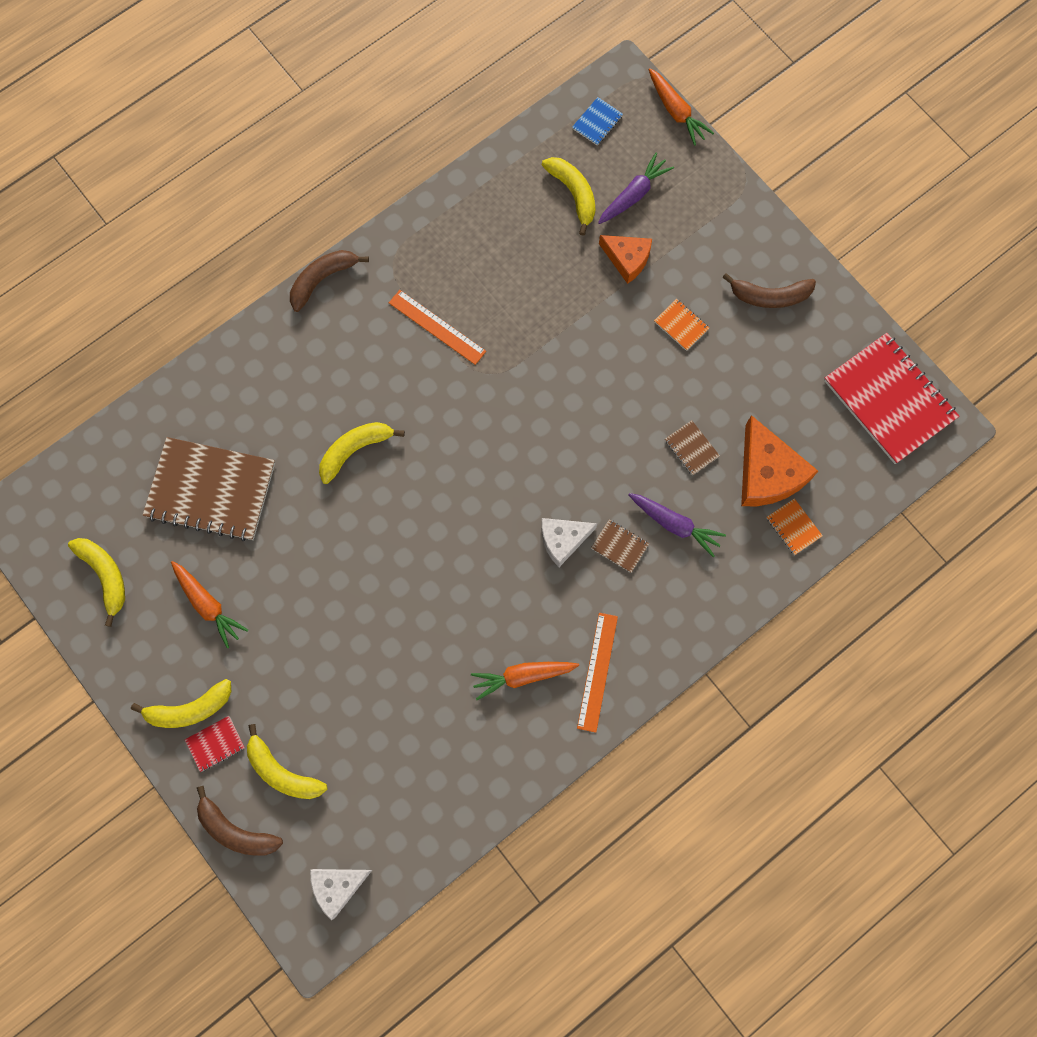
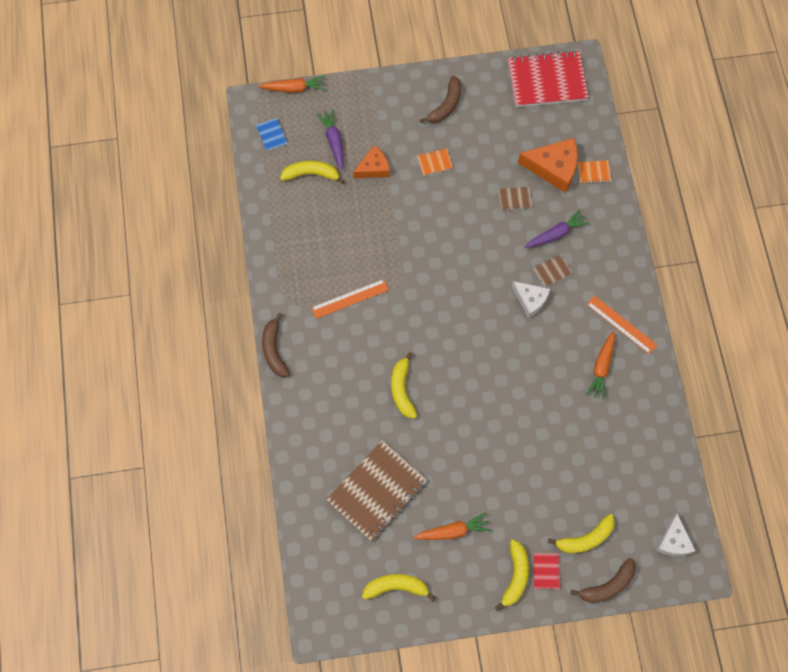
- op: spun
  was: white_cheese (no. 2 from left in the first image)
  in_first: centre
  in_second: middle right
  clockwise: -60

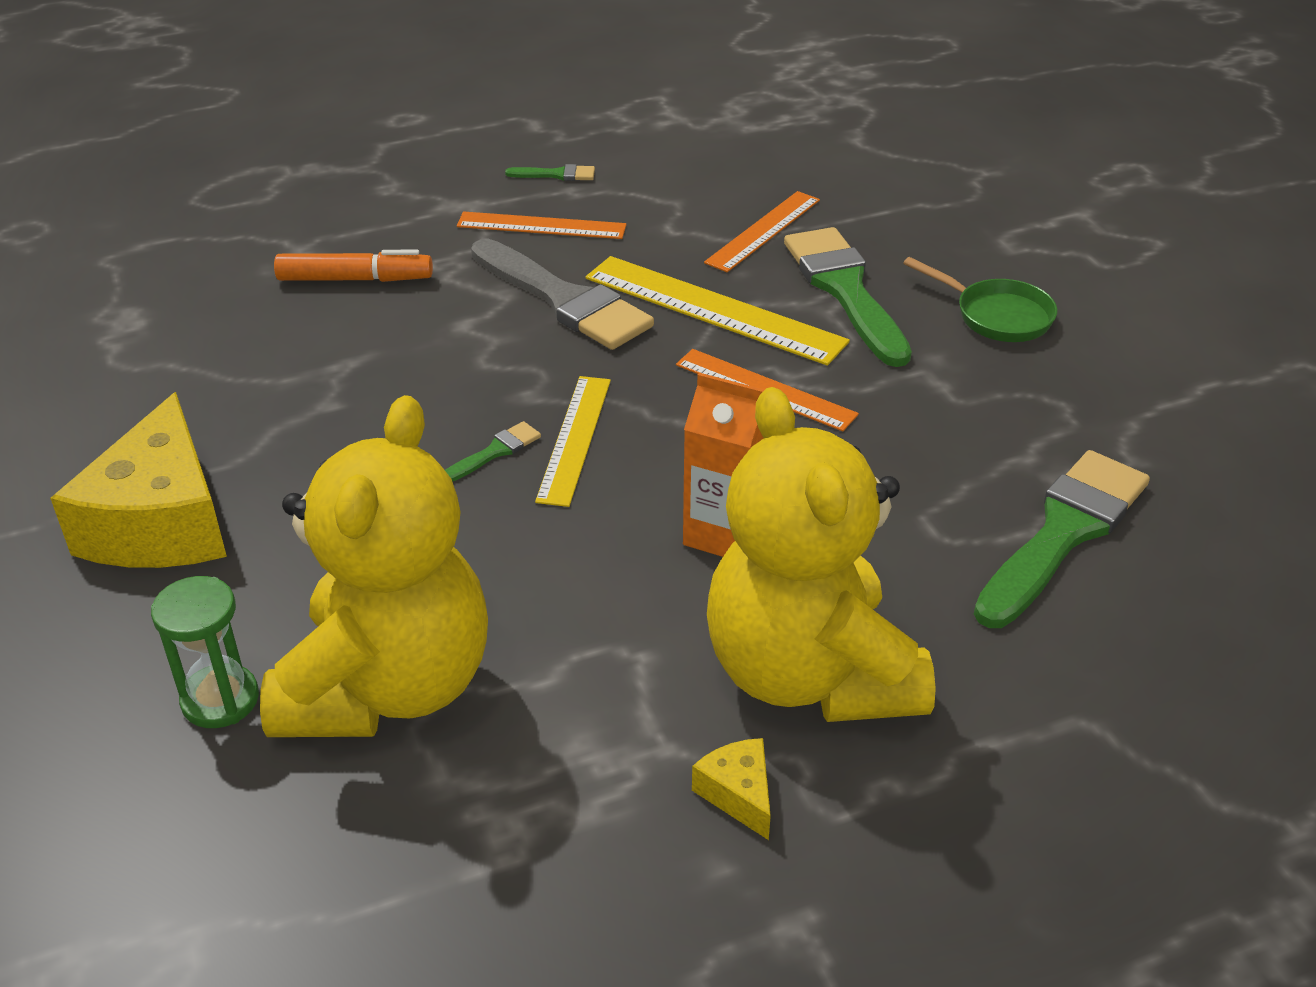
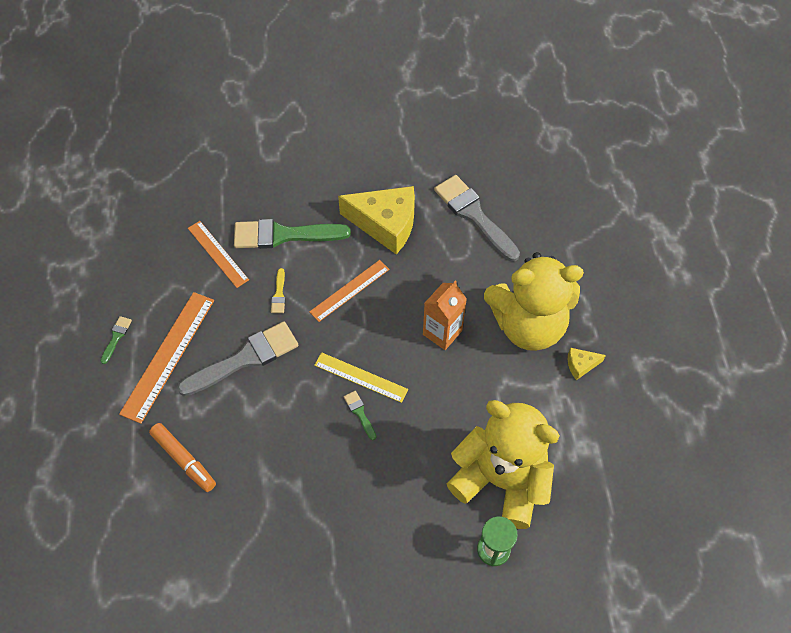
- op: missing
  was: green_pan
  in_first: top right
- op: relocated
  was: yellow_cheese (no. 1 from left)
  in_first: middle left
  in_second: centre
- op: exchanged
  was: yellow_ruler (no. 2 from left)
  now: yellow_brush
  in_first: top centre
  in_second: centre
- op: colour
  was: green_brush (no. 4 from left)
  now: grey_brush (no. 2 from left)
  in_first: middle right
  in_second: centre
- op: spun
  was: orange_marker
  in_first: top left
  in_second: bottom left
  clockwise: 120
- op: size
  was: orange_ruler (no. 1 from left)
  in_first: top centre
  in_second: middle left
  ratio: 1.55

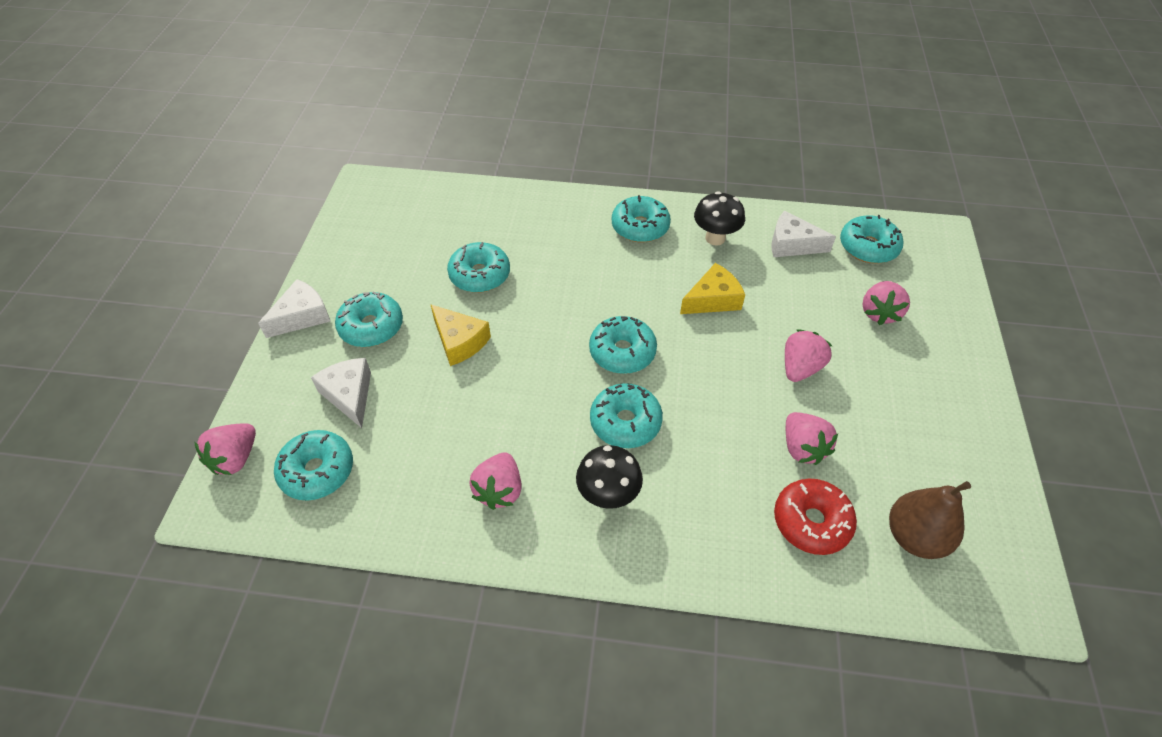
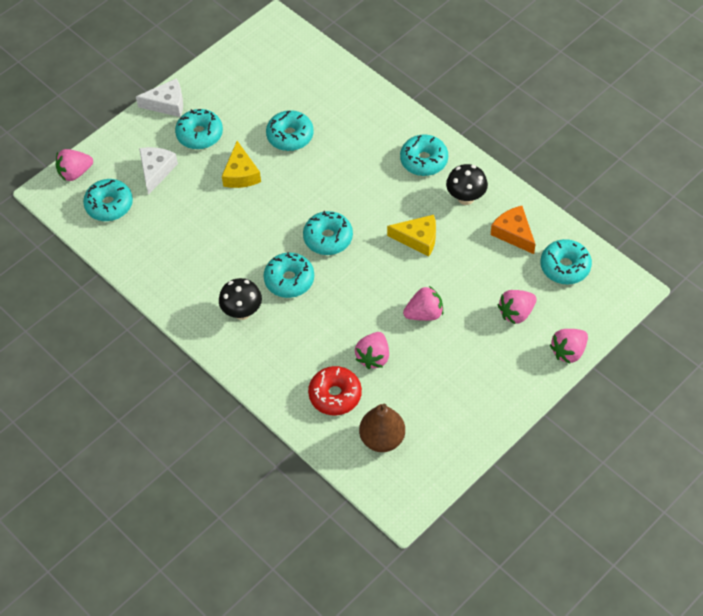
- op: relocated
  was: pink_strawberry (no. 2 from left in the first image)
  now: pink_strawberry (no. 5 from left)
  in_first: centre
  in_second: middle right
- op: colour
  was: white_cheese (no. 3 from left)
  now: orange_cheese
  in_first: top right
  in_second: middle right

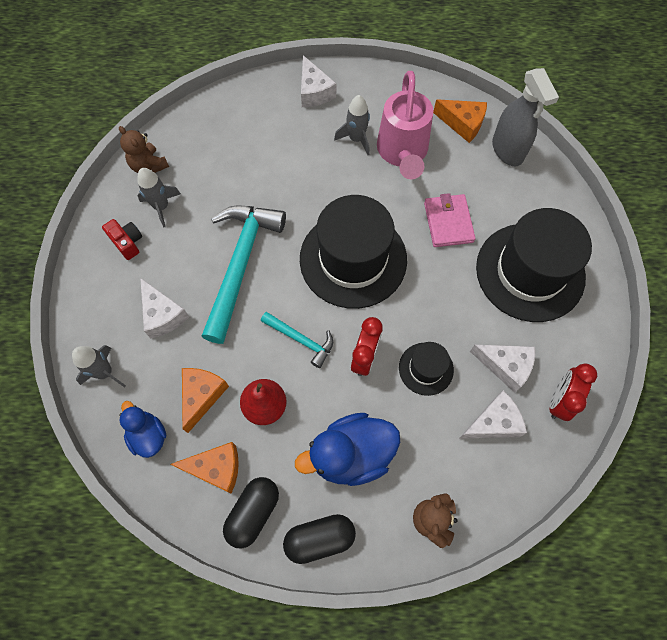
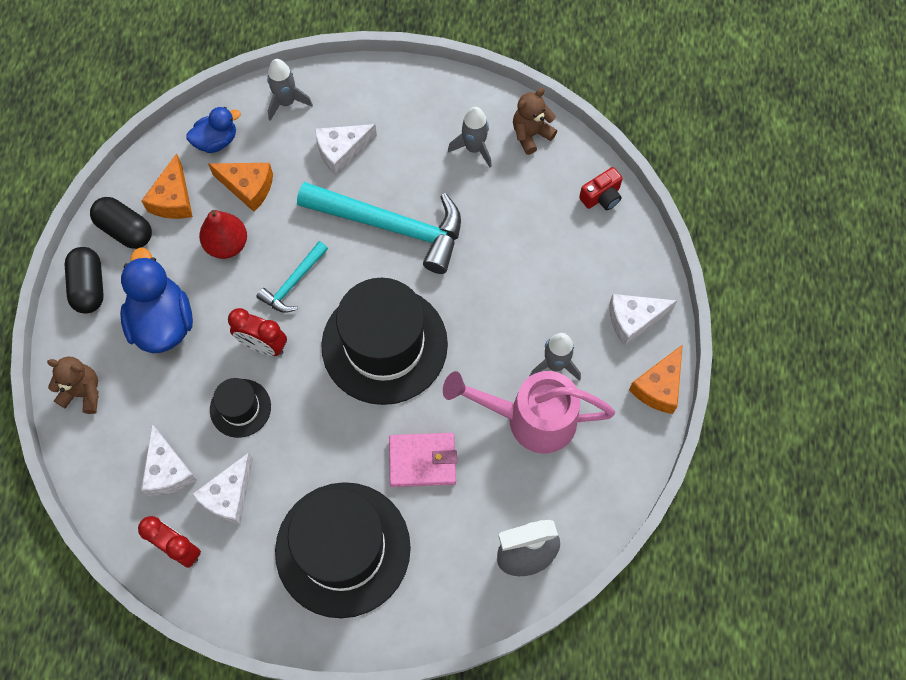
- op: relocated
  was: red_camera
  in_first: middle left
  in_second: top centre
- op: relocated
  was: orange_cheese (no. 3 from left)
  in_first: top right
  in_second: middle right

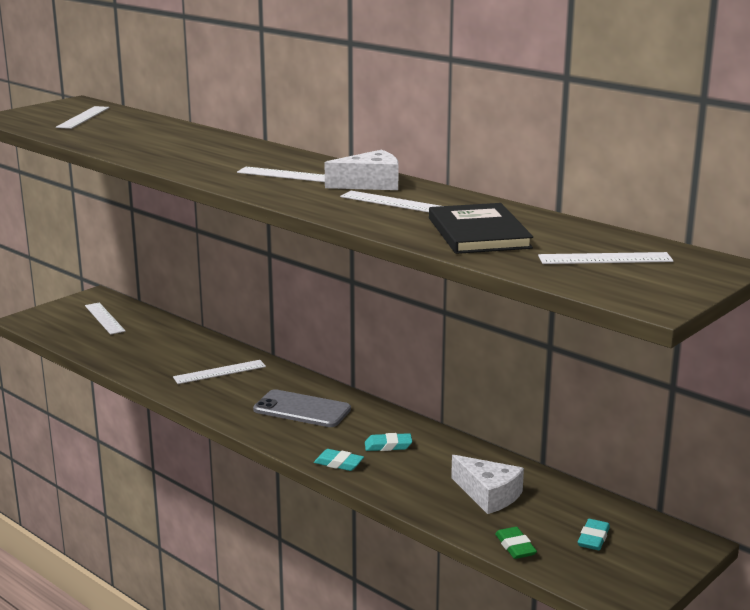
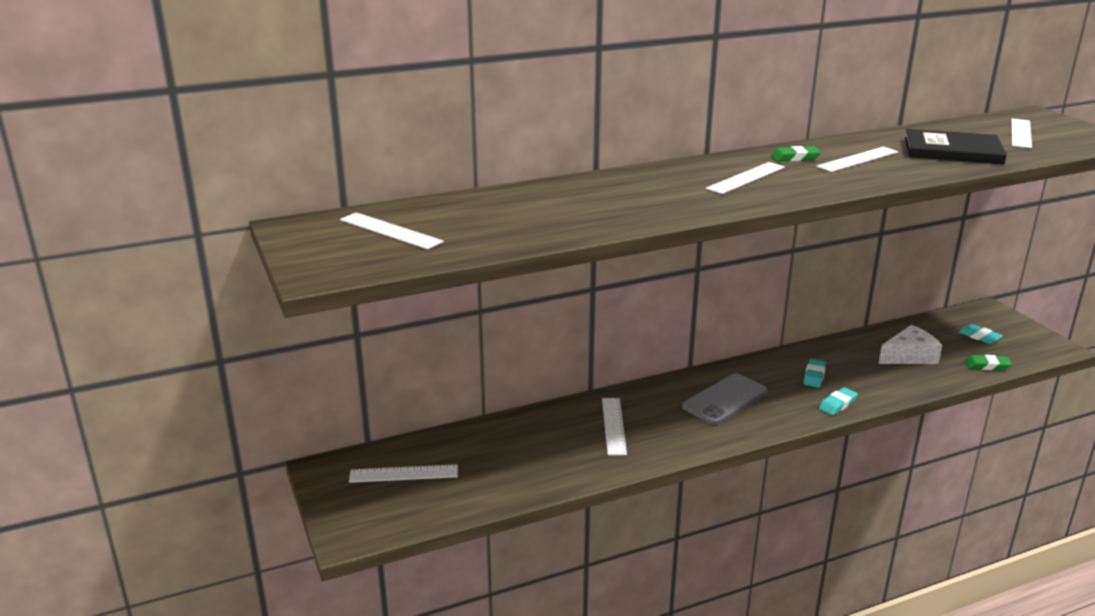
- op: exchanged
  was: white_cheese (no. 1 from left)
  now: green_eraser (no. 1 from left)
  in_first: top centre
  in_second: top right

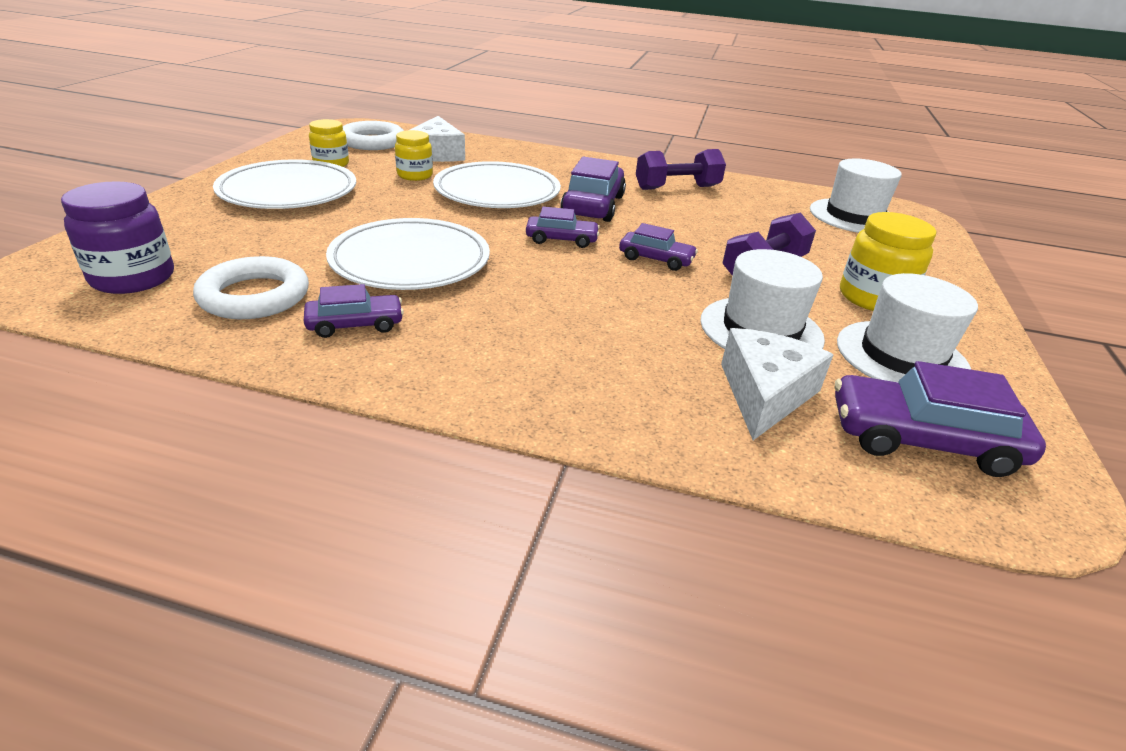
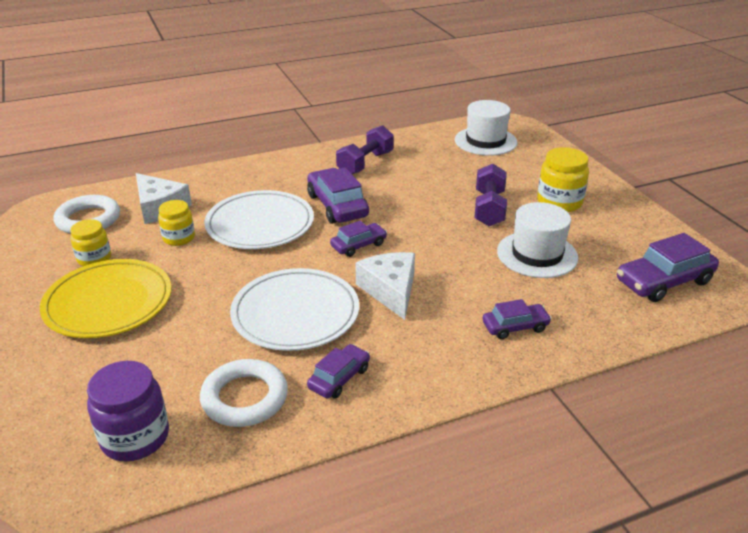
- op: missing
  was: white_hat (no. 3 from left)
  in_first: middle right
- op: relocated
  was: purple_car (no. 4 from left)
  in_first: top centre
  in_second: middle right
- op: relocated
  was: white_cheese (no. 2 from left)
  in_first: middle right
  in_second: centre
- op: colour
  was: white_plate (no. 1 from left)
  now: yellow_plate
  in_first: top left
  in_second: middle left

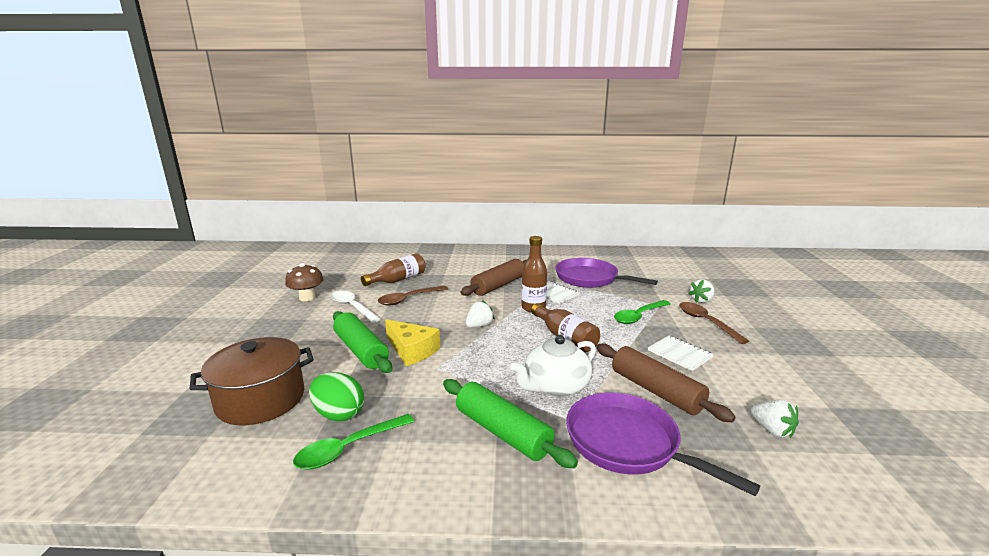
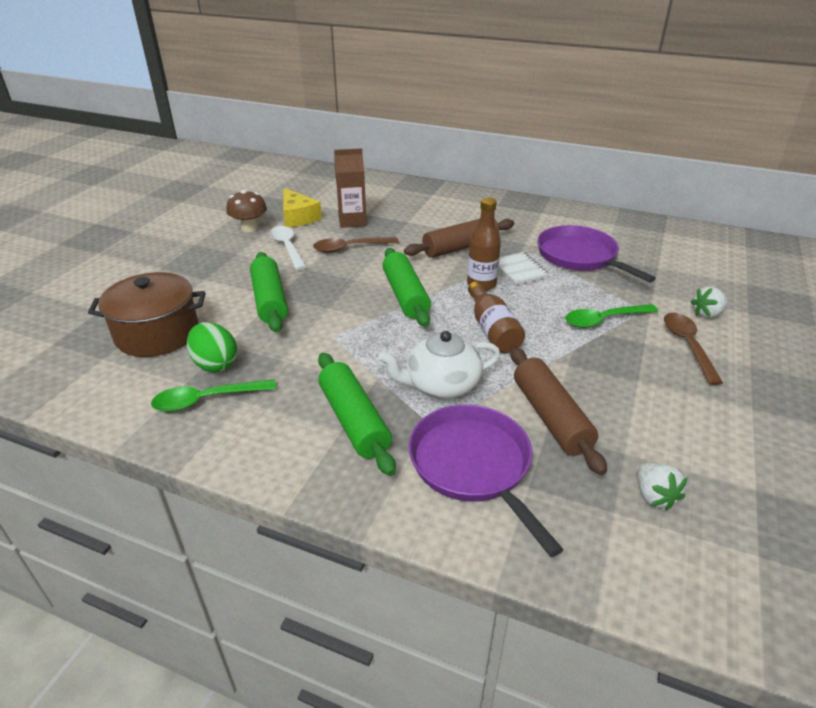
- op: missing
  was: white_notebook (no. 2 from left)
  in_first: middle right
- op: relocated
  was: yellow_cheese
  in_first: centre
  in_second: top centre
- op: exchanged
  was: brown_bottle (no. 1 from left)
  now: brown_carton
  in_first: centre
  in_second: top centre
- op: exchanged
  was: white_strawberry (no. 1 from left)
  now: green_rolling_pin (no. 3 from left)
  in_first: centre
  in_second: centre

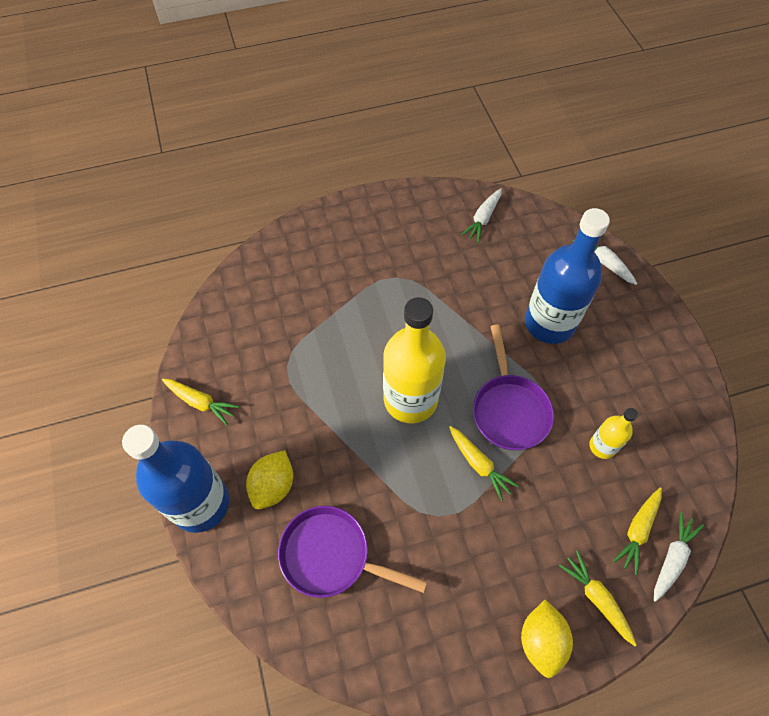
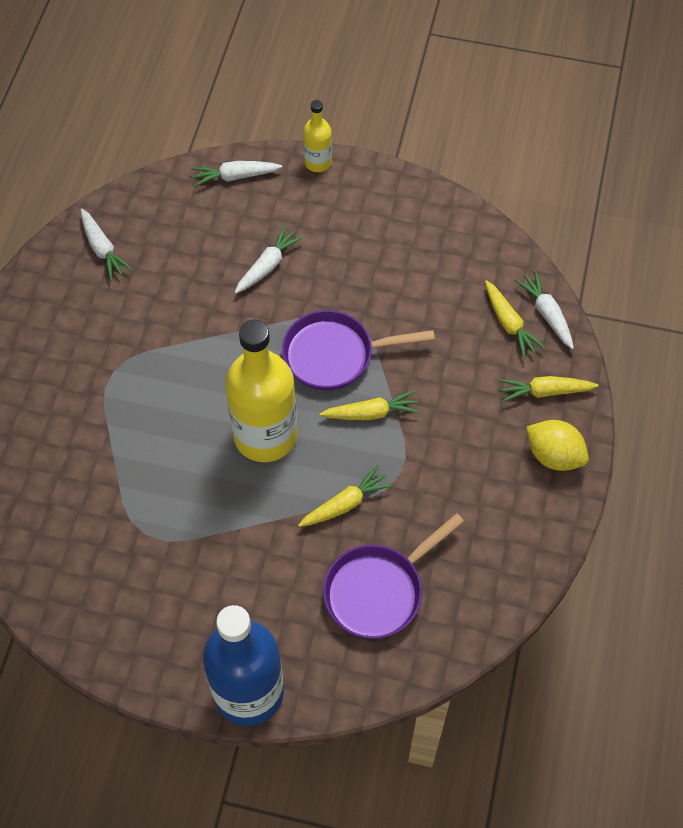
- op: missing
  was: yellow_lemon (no. 1 from left)
  in_first: bottom centre
- op: relocated
  was: yellow_carrot (no. 1 from left)
  in_first: middle left
  in_second: centre
- op: relocated
  was: yellow_bottle (no. 2 from left)
  in_first: middle right
  in_second: top centre
- op: exchanged
  was: blue_bottle (no. 2 from left)
  now: white_carrot (no. 3 from left)
  in_first: middle right
  in_second: top centre
- op: spun
  was: purple_pan (no. 2 from left in the first image)
  in_first: middle right
  in_second: centre
  clockwise: 150

